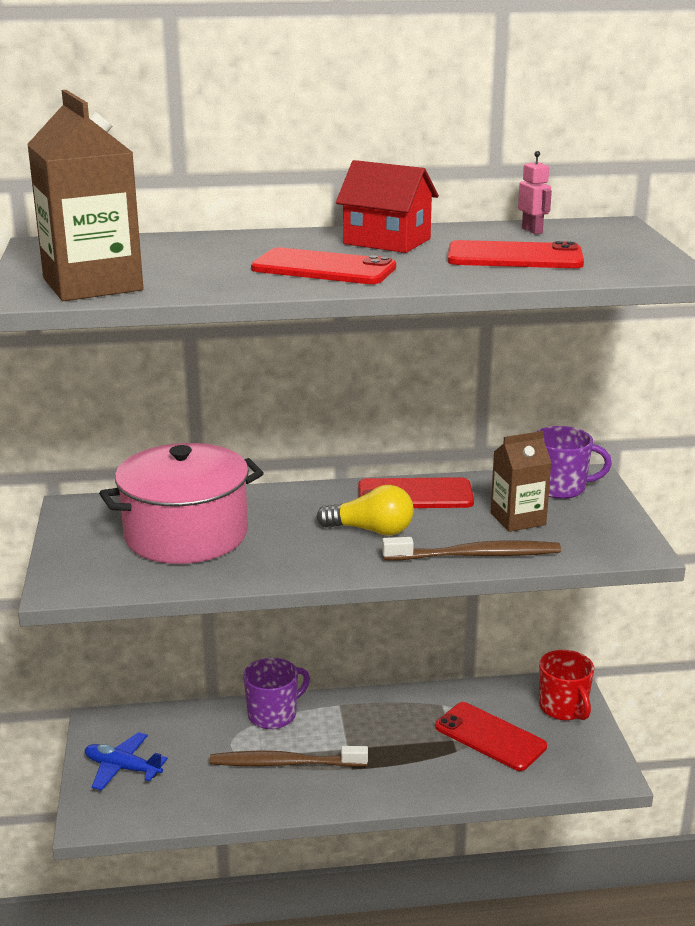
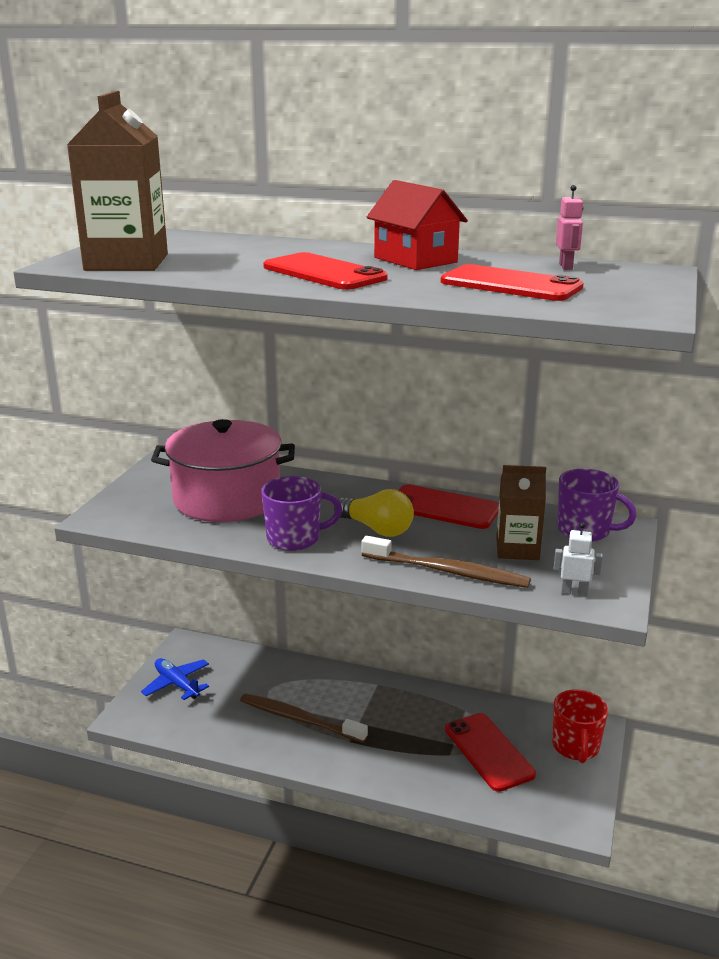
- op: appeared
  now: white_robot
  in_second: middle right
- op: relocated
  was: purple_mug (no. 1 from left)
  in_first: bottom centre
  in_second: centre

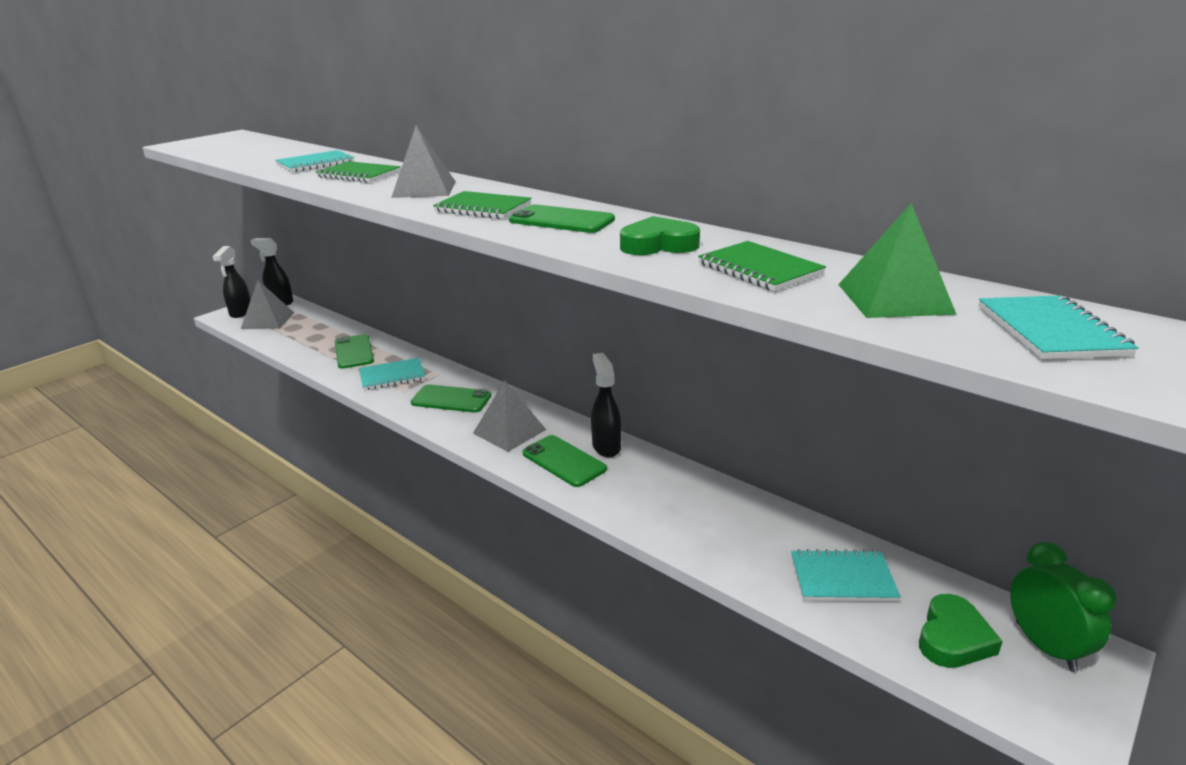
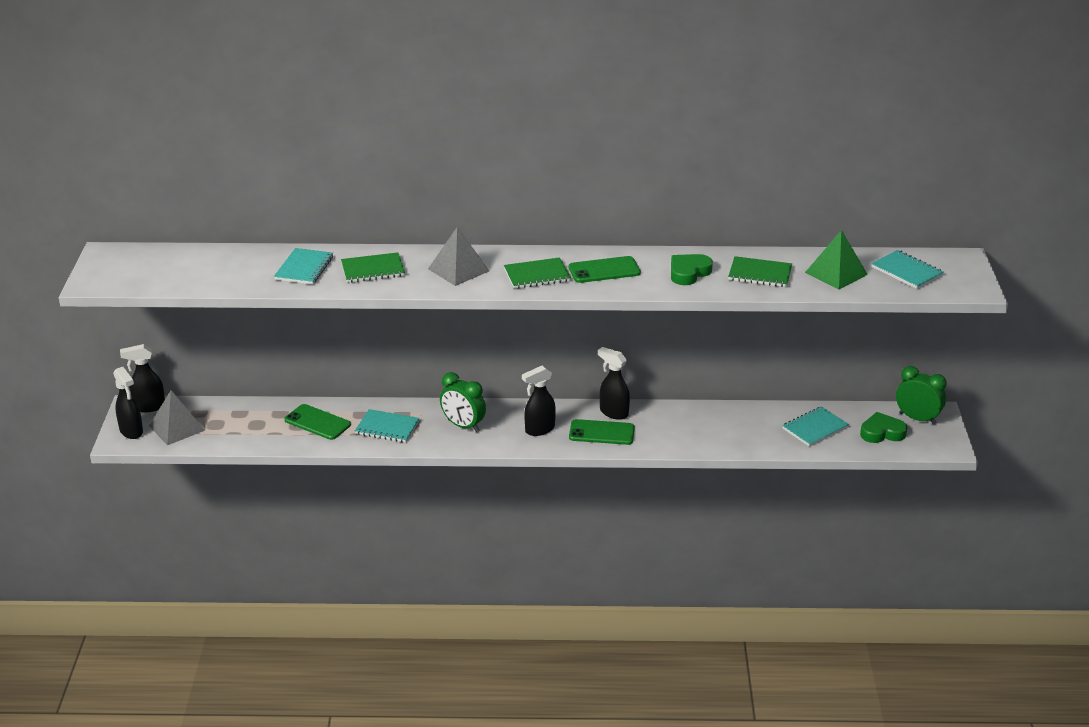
- op: exchanged
  was: green_phone (no. 2 from left)
  now: green_clock (no. 1 from left)
  in_first: centre
  in_second: centre
- op: exchanged
  was: grey_pyramid (no. 3 from left)
  now: black_spray_bottle (no. 3 from left)
  in_first: centre
  in_second: centre
- op: spun
  was: turquoise_notebook (no. 2 from left)
  in_first: middle left
  in_second: centre
  clockwise: 75
- op: spun
  was: green_heart (no. 2 from left)
  in_first: bottom right
  in_second: middle right
  clockwise: -90

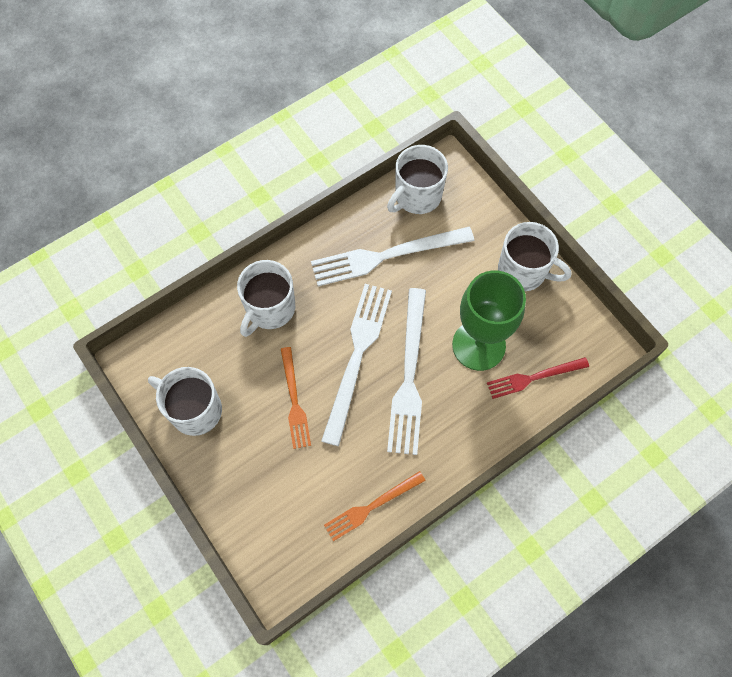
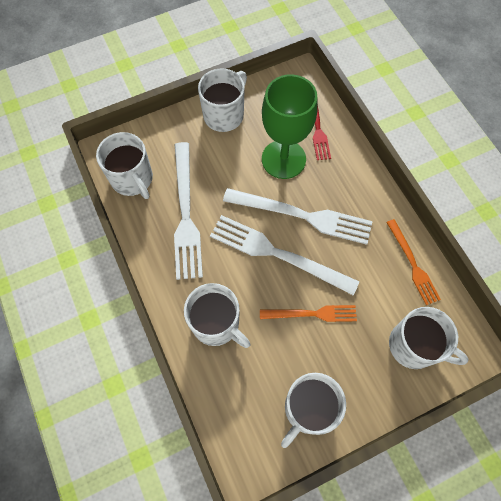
- op: appeared
  now: white_mug (no. 5 from left)
  in_second: bottom right

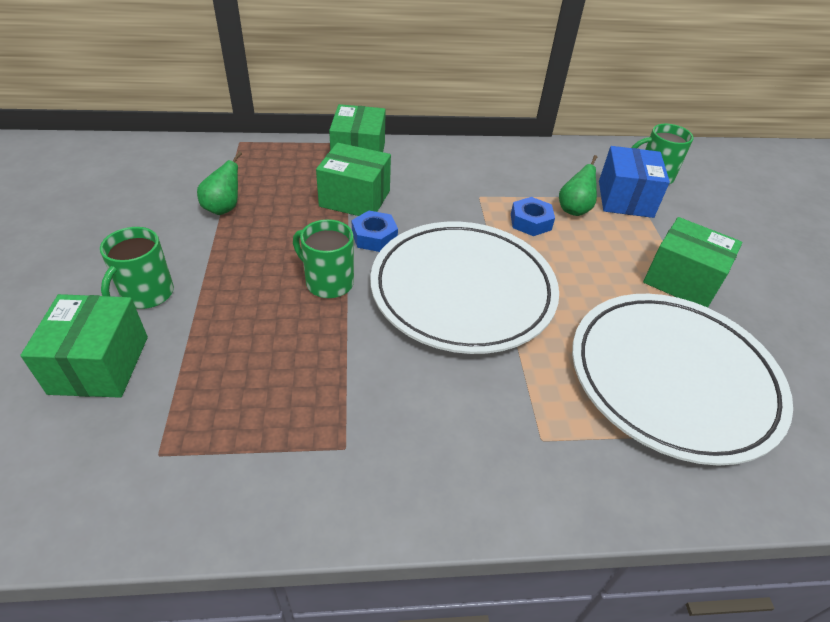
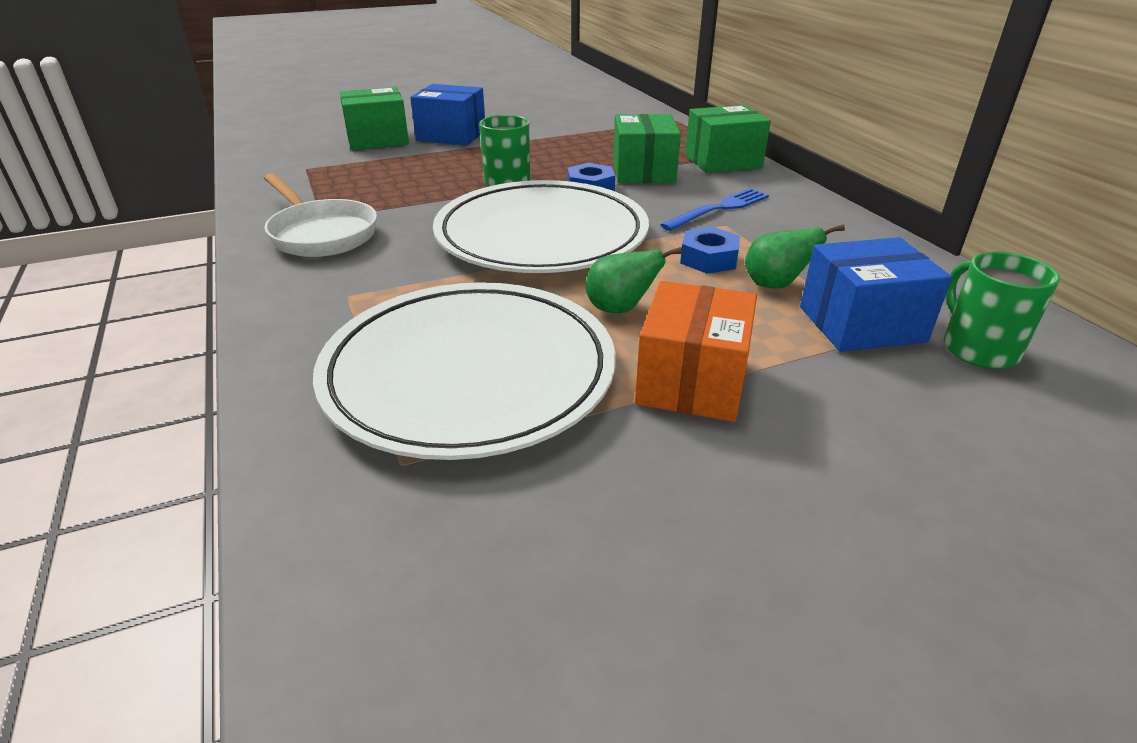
- op: appeared
  now: white_pan
  in_second: top left
- op: appeared
  now: blue_fork
  in_second: top centre
- op: relocated
  was: green_pear (no. 1 from left)
  in_first: top left
  in_second: centre
- op: exchanged
  was: green_mug (no. 1 from left)
  now: blue_box (no. 1 from left)
  in_first: middle left
  in_second: top centre
- op: colour
  was: green_box (no. 4 from left)
  now: orange_box
  in_first: middle right
  in_second: centre

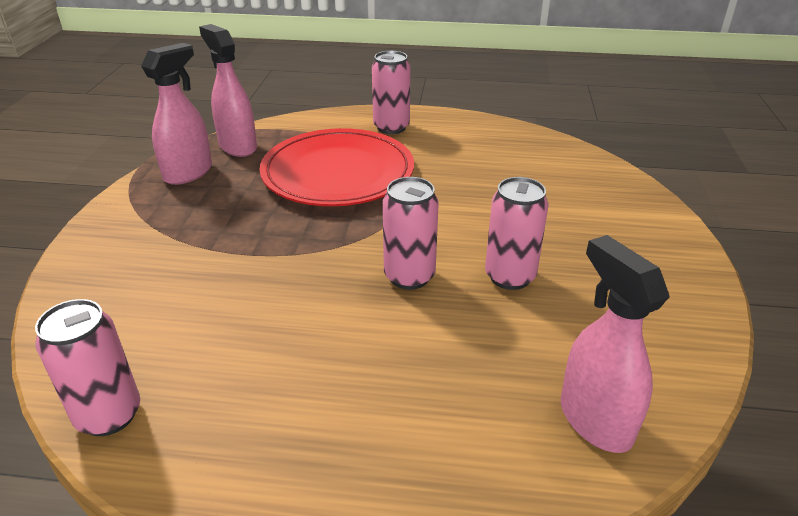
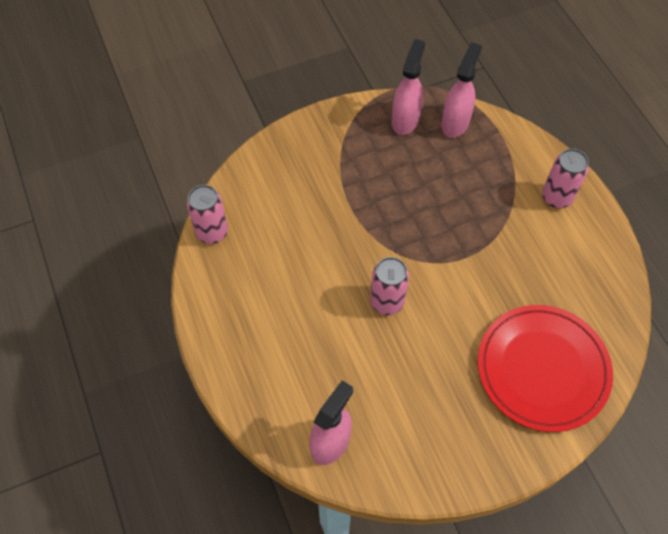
- op: missing
  was: pink_can (no. 4 from left)
  in_first: centre
- op: relocated
  was: red_plate
  in_first: top centre
  in_second: bottom right
- op: spun
  was: pink_spray_bottle (no. 1 from left in the first image)
  in_first: top left
  in_second: top centre
  clockwise: -75

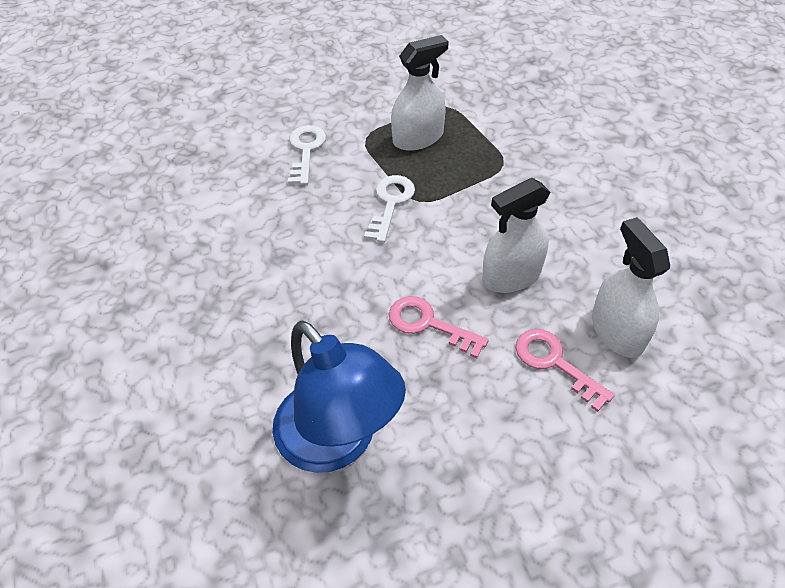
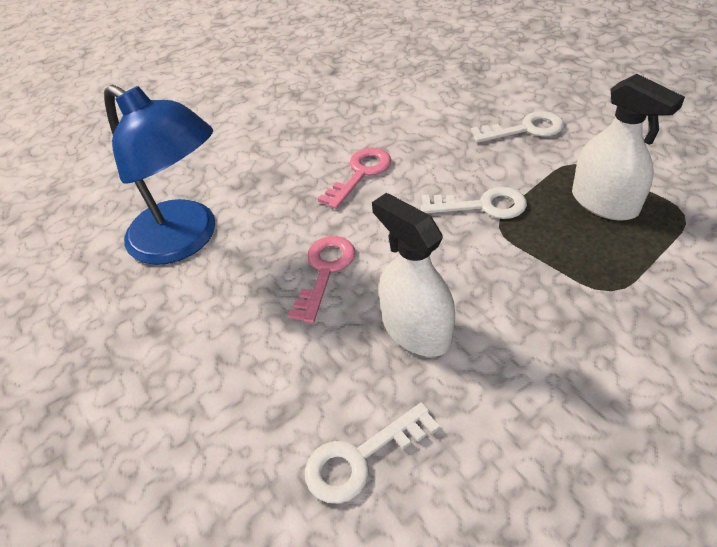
- op: relocated
  was: pink_key (no. 2 from left)
  in_first: middle right
  in_second: top centre
- op: exchanged
  was: white_spray_bottle (no. 3 from left)
  now: white_key (no. 1 from left)
  in_first: middle right
  in_second: bottom centre
- op: spun
  was: blue_lamp
  in_first: bottom centre
  in_second: top left
  clockwise: -90

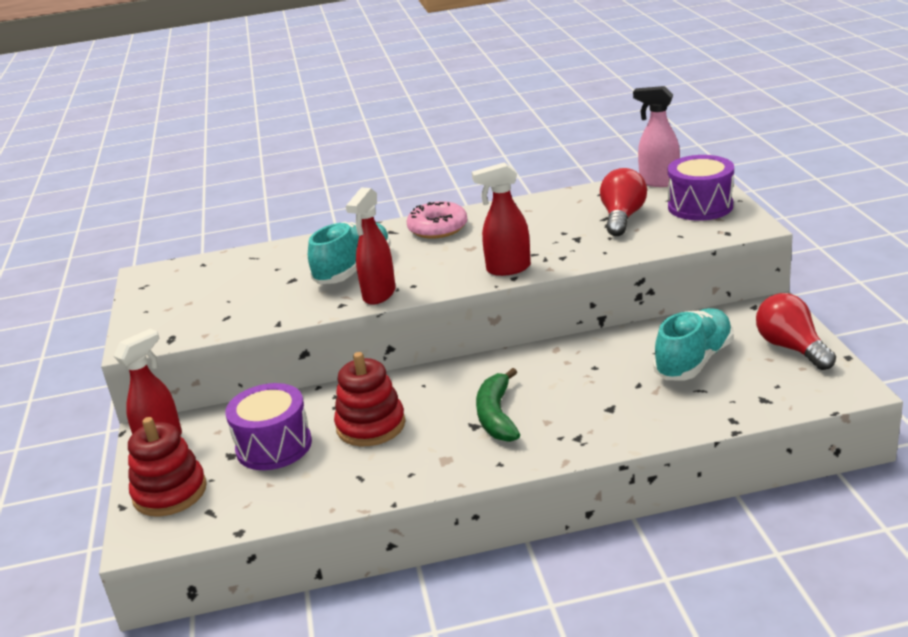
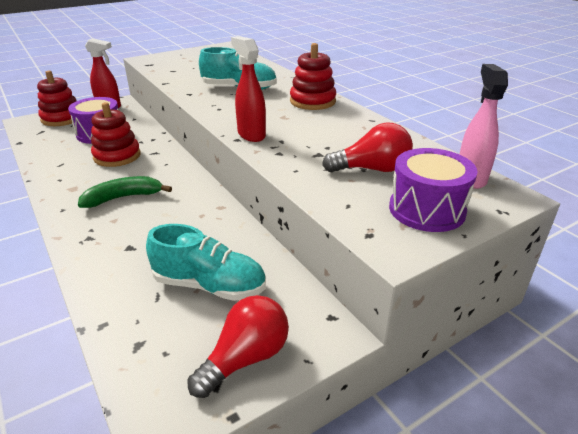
- op: missing
  was: red_spray_bottle (no. 2 from left)
  in_first: centre
- op: exchanged
  was: pink_donut
  now: red_stacking_toy (no. 3 from left)
  in_first: centre
  in_second: top centre

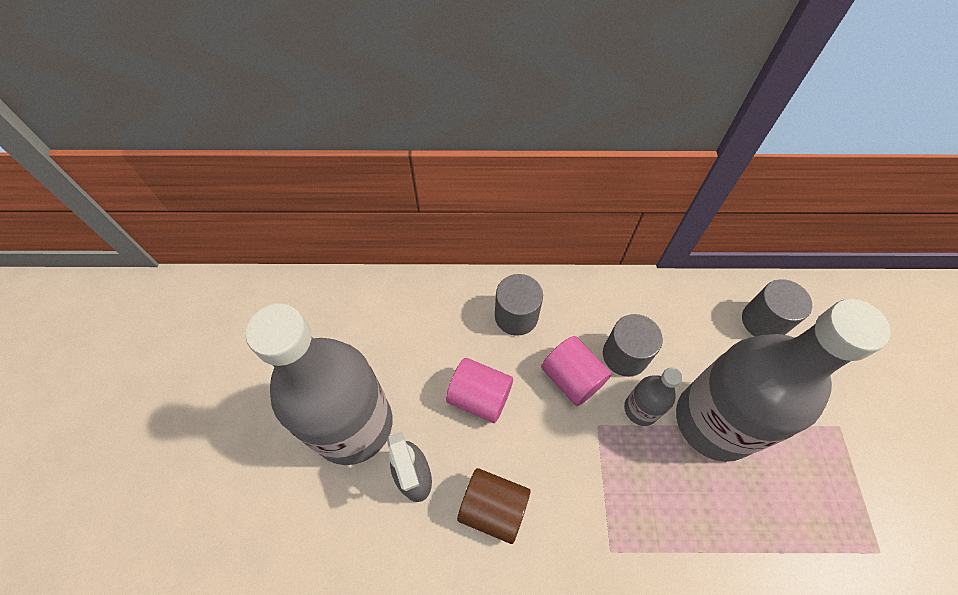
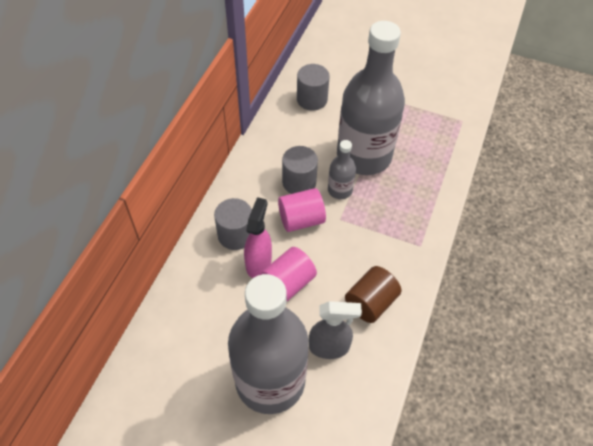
- op: appeared
  now: pink_spray_bottle
  in_second: centre

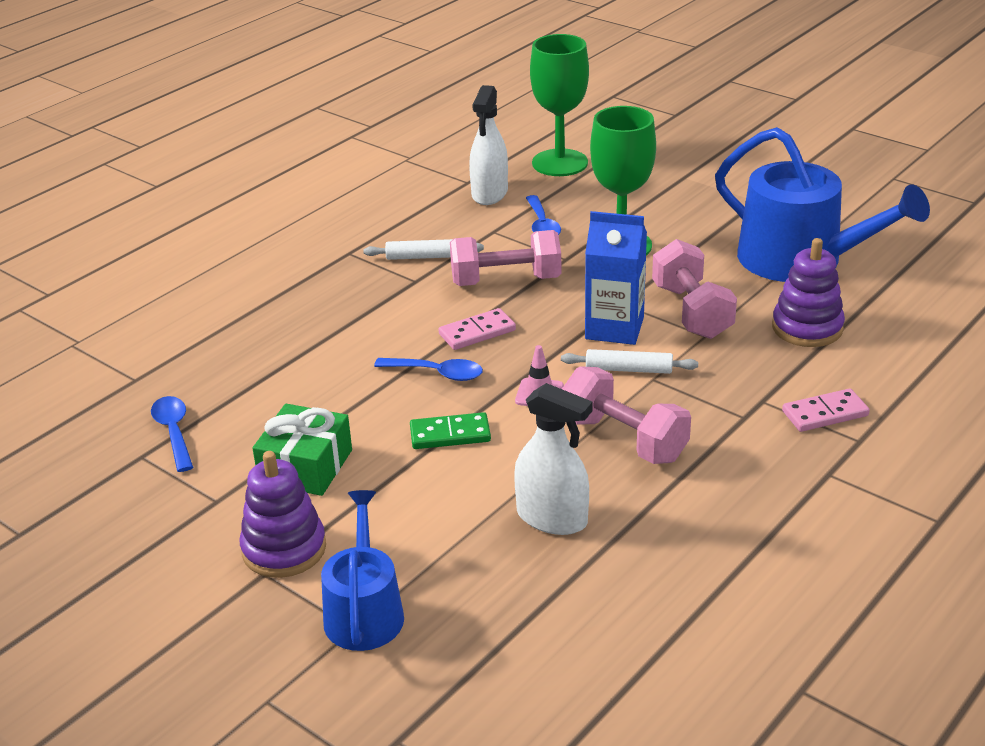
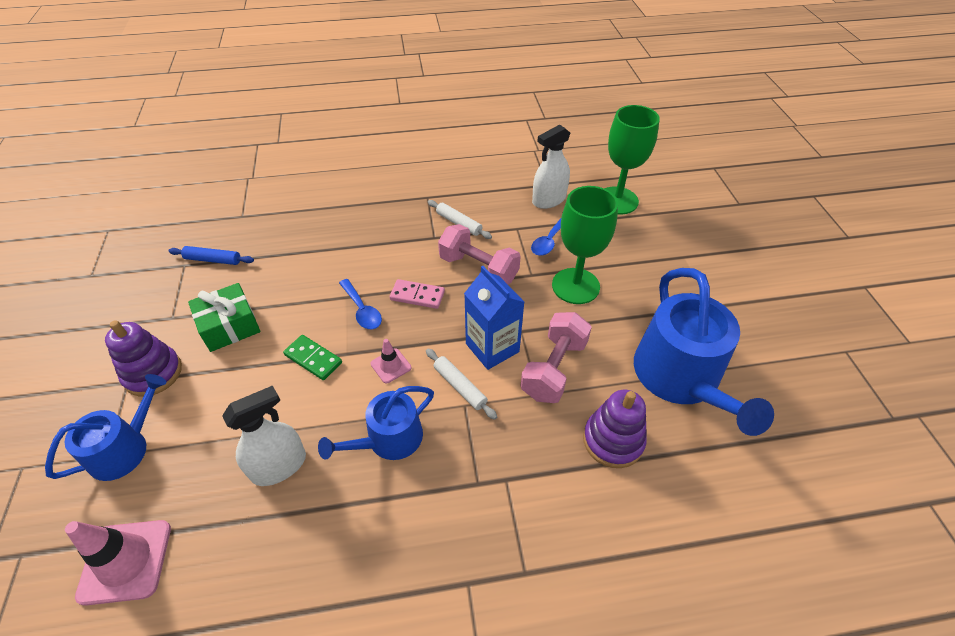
- op: missing
  was: pink_domino (no. 2 from left)
  in_first: middle right
- op: appeared
  now: pink_traffic_cone (no. 1 from left)
  in_second: bottom left
- op: exchanged
  was: blue_spoon (no. 1 from left)
  now: blue_rolling_pin
  in_first: middle left
  in_second: middle left
- op: exchanged
  was: pink_dumbbell (no. 2 from left)
  now: blue_watering_can (no. 2 from left)
  in_first: centre
  in_second: centre
- op: spun
  was: white_spray_bottle (no. 2 from left in the first image)
  in_first: centre
  in_second: bottom left
  clockwise: -105

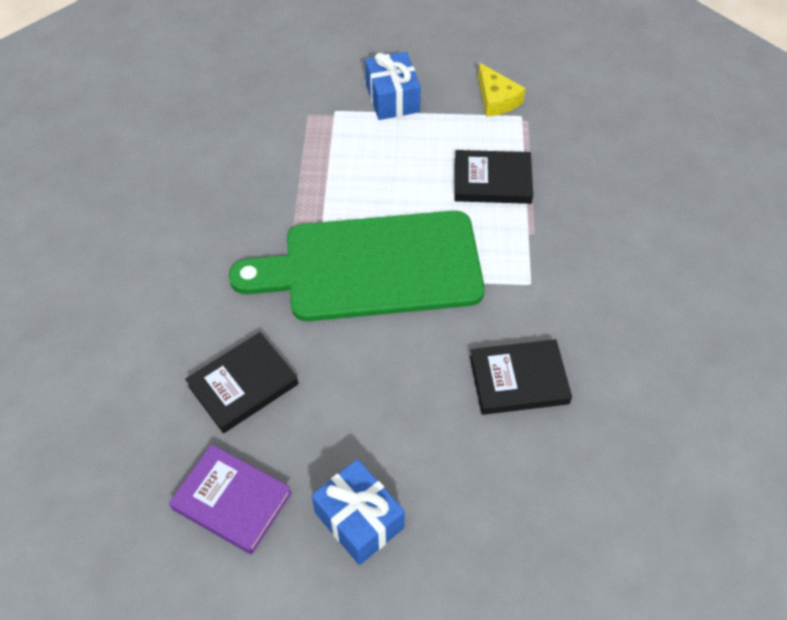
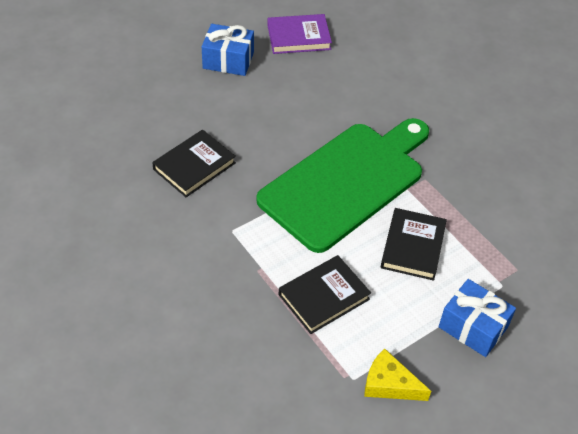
- op: relocated
  was: black_book (no. 1 from left in the first image)
  now: black_book (no. 3 from left)
  in_first: middle left
  in_second: middle right

